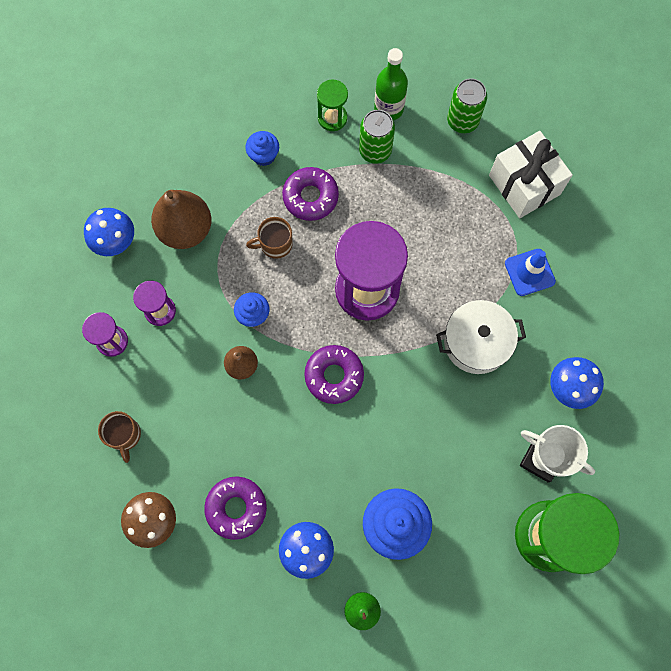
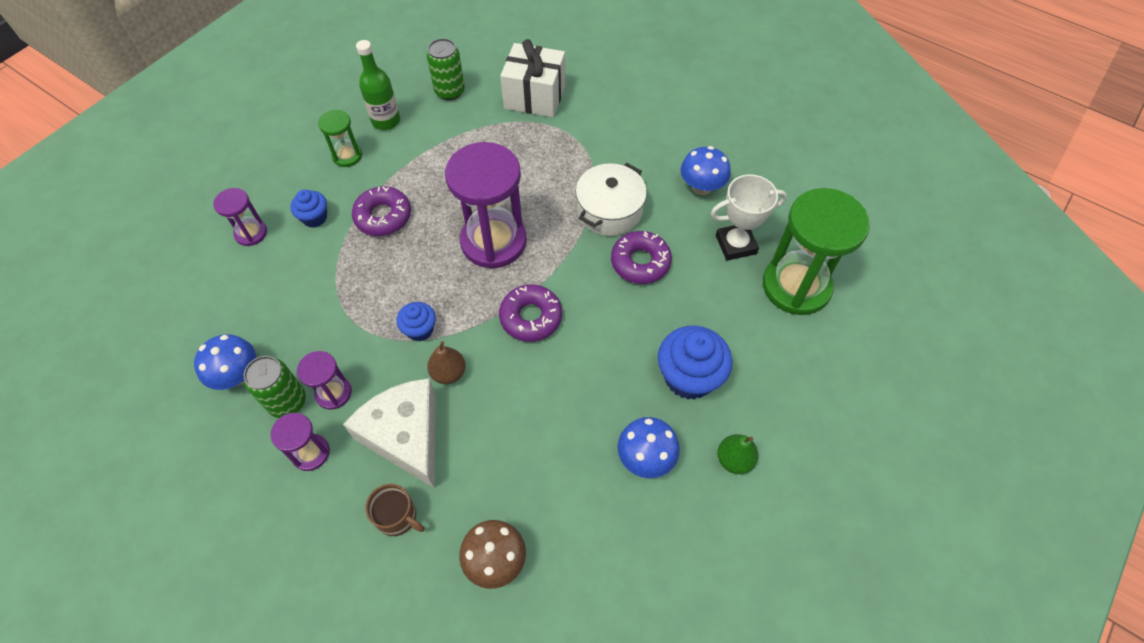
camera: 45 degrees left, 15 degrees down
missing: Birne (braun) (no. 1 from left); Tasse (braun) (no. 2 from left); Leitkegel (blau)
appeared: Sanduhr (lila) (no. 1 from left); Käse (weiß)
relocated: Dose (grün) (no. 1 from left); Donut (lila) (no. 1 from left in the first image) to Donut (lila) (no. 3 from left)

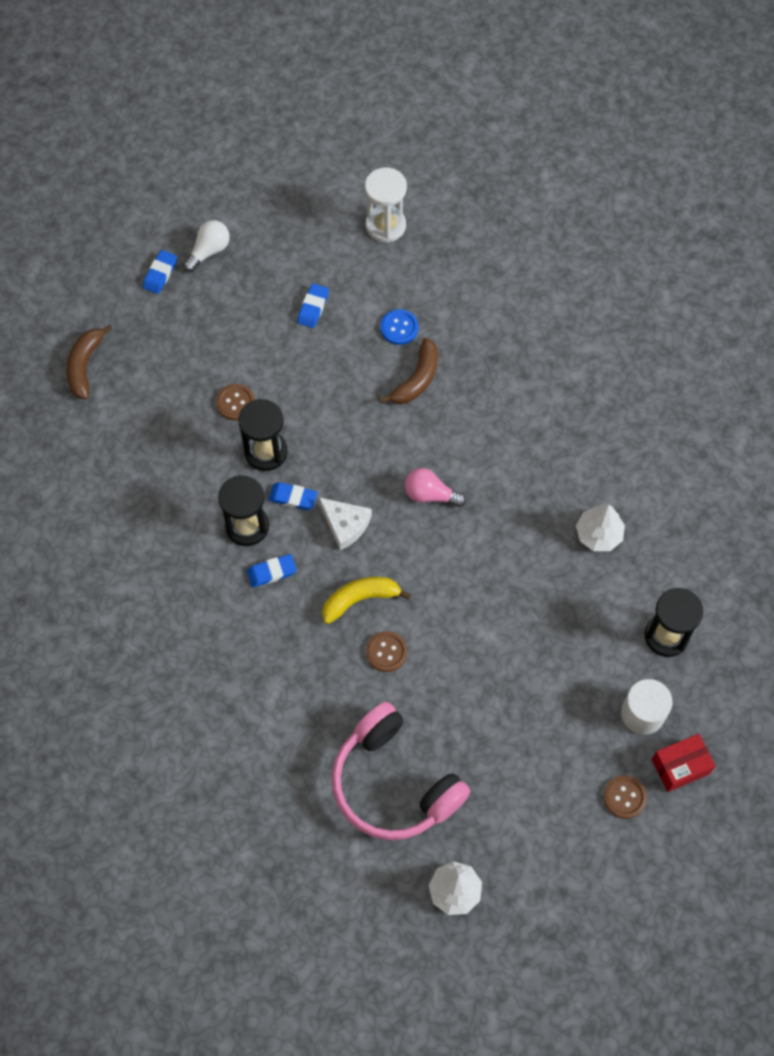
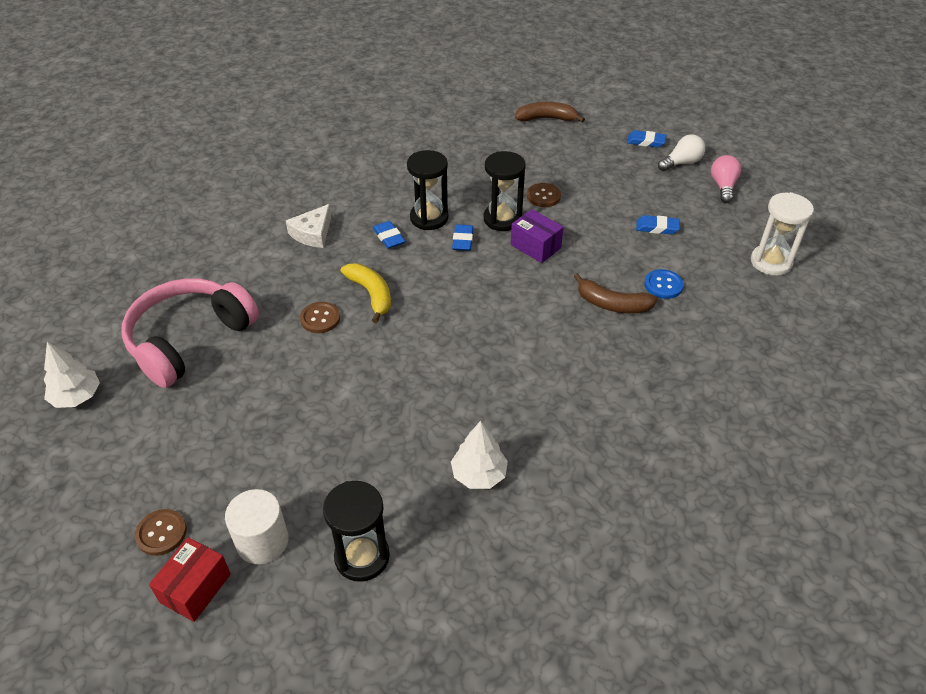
camera: 80 degrees right, 20 degrees down
appeared: Schachtel (lila)
relocated: Käse (weiß); Glühbirne (rosa)
spun: Schachtel (rot) 60 degrees clockwise; Glühbirne (weiß) 60 degrees counterclockwise

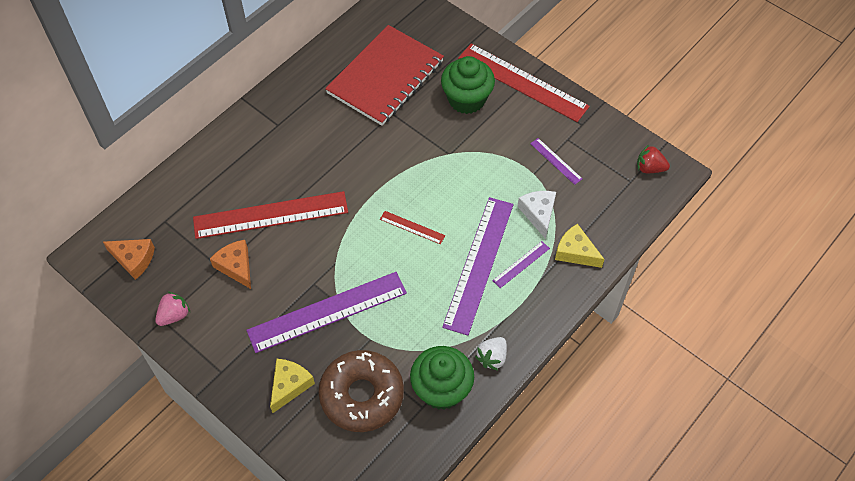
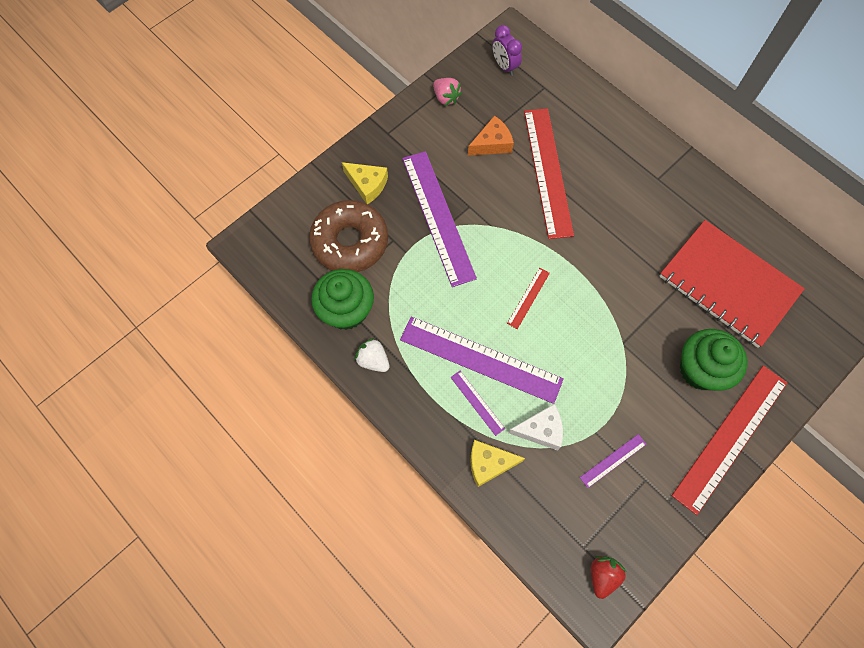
camera: 95 degrees right, 10 degrees up
exchanged: Käse (orange) (no. 1 from left) to Wecker (lila)
spun: Käse (gelb) (no. 2 from left) 135 degrees counterclockwise

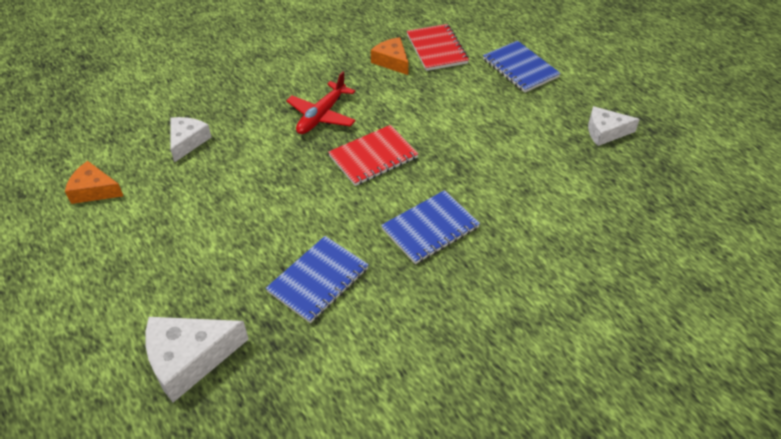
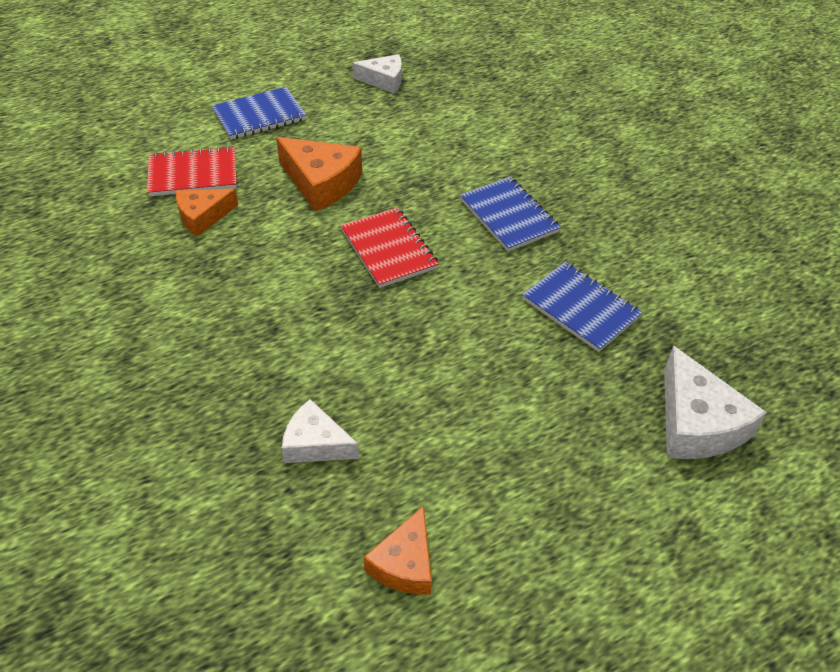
camera: 85 degrees left, 0 degrees up
missing: Flugzeug (rot)
appeared: Käse (orange) (no. 2 from left)
spun: Käse (weiß) (no. 3 from left in the first image) 90 degrees counterclockwise

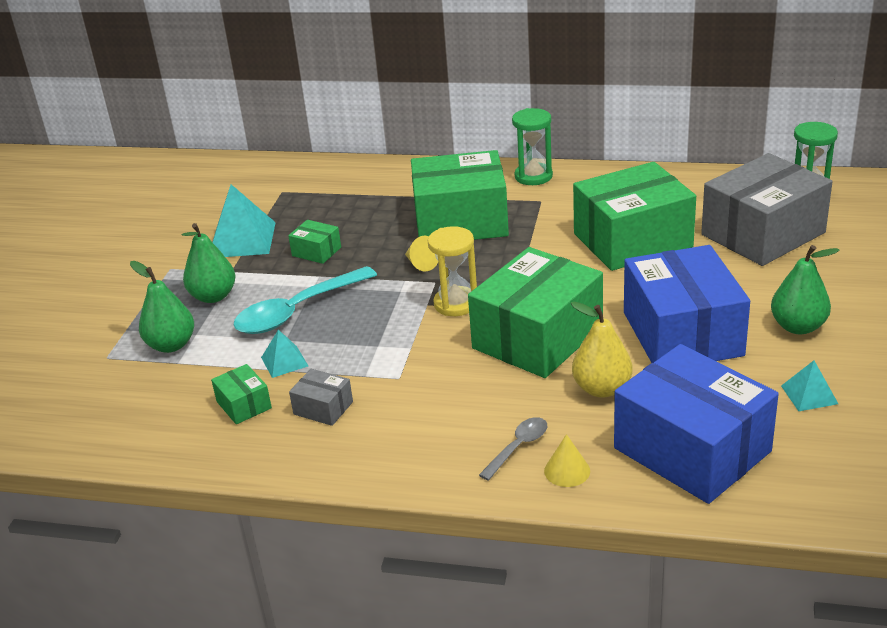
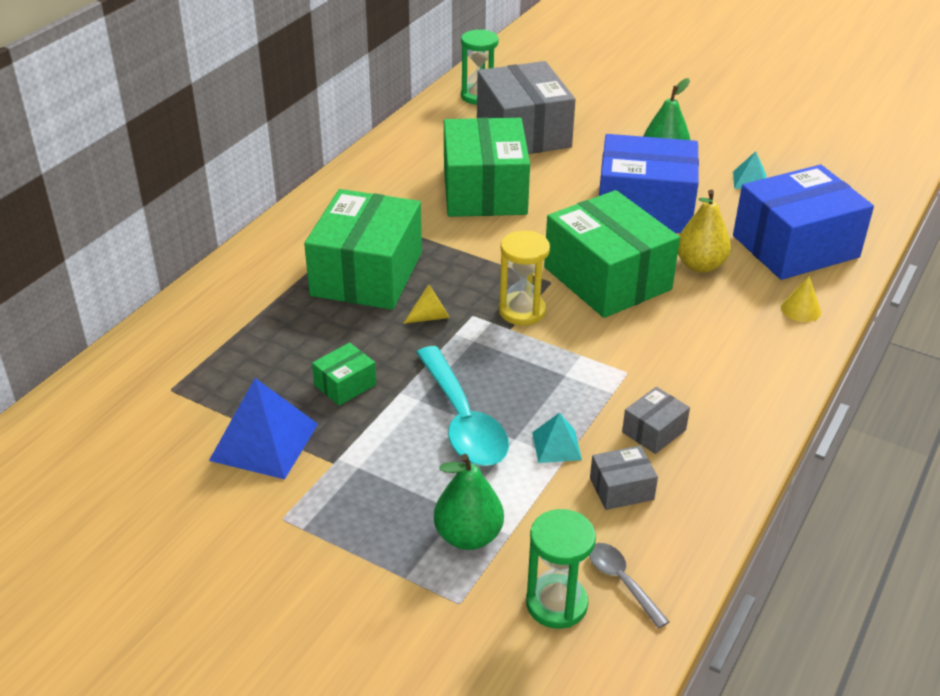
camera: 75 degrees left, 5 degrees up
missing: Birne (grün) (no. 2 from left)
relocated: Sanduhr (grün) (no. 1 from left in the first image) to Sanduhr (grün) (no. 2 from left); Löffel (grau)
colour: Pyramide (türkis) (no. 1 from left) to Pyramide (blau); Schachtel (grün) (no. 1 from left) to Schachtel (grau) (no. 2 from left)

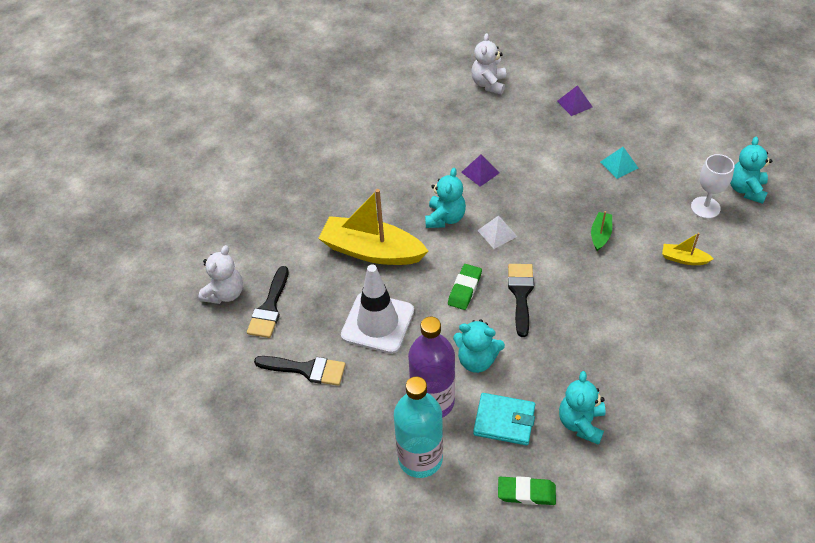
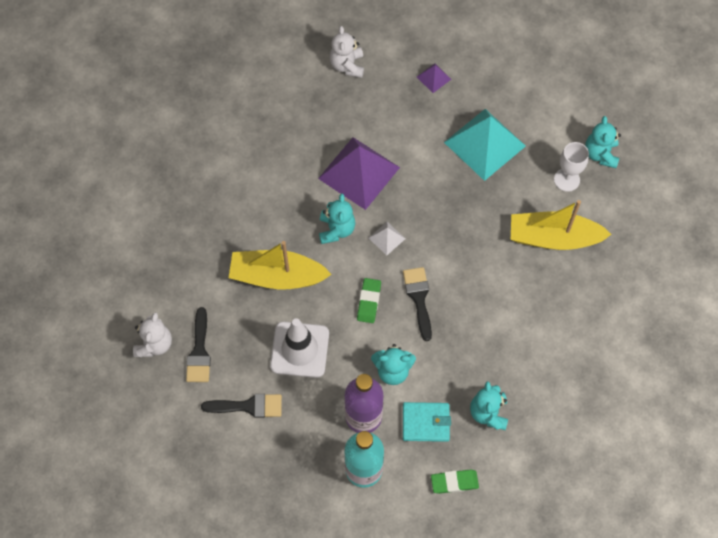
camera: 15 degrees left, 15 degrees up
missing: Boot (grün)
size: Pyramide (lila) (no. 1 from left) x2.27; Pyramide (türkis) x2.27; Boot (gelb) (no. 2 from left) x2.25

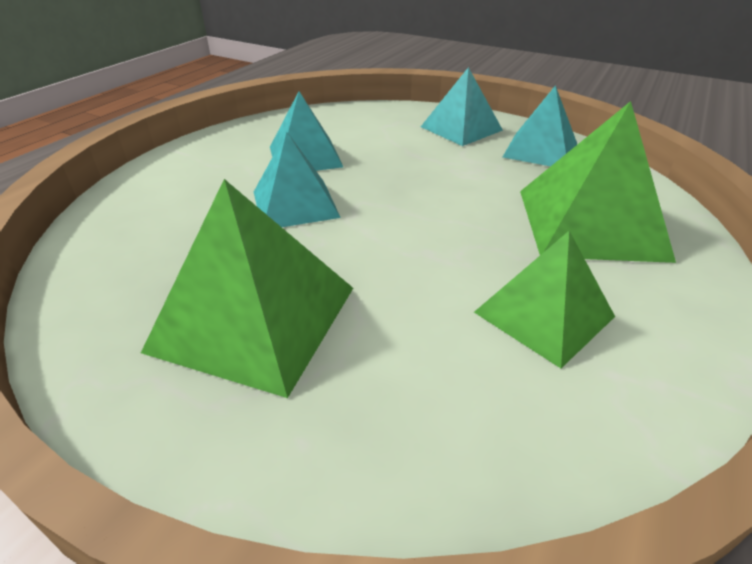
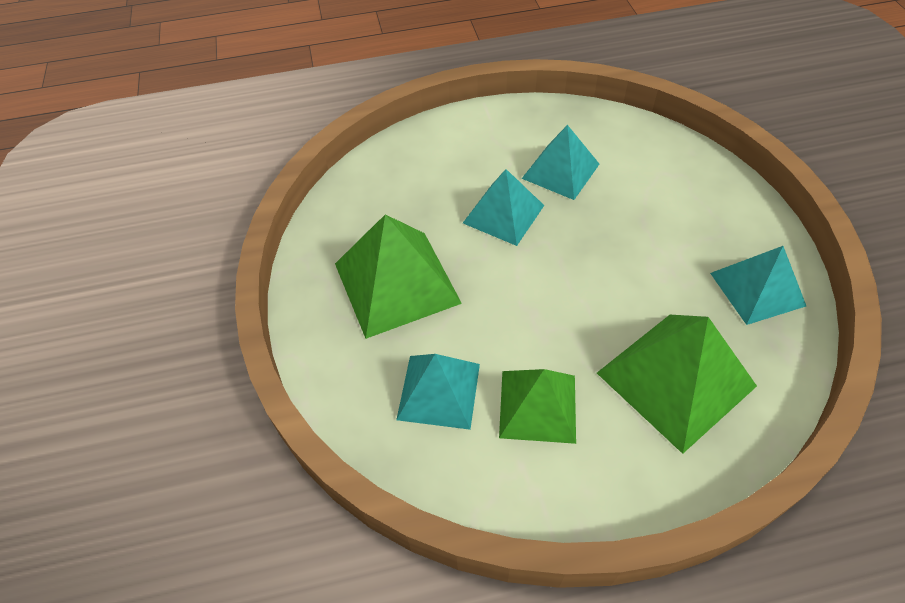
camera: 50 degrees right, 15 degrees up
relocated: Pyramide (türkis) (no. 3 from left in the first image) to Pyramide (türkis) (no. 1 from left)

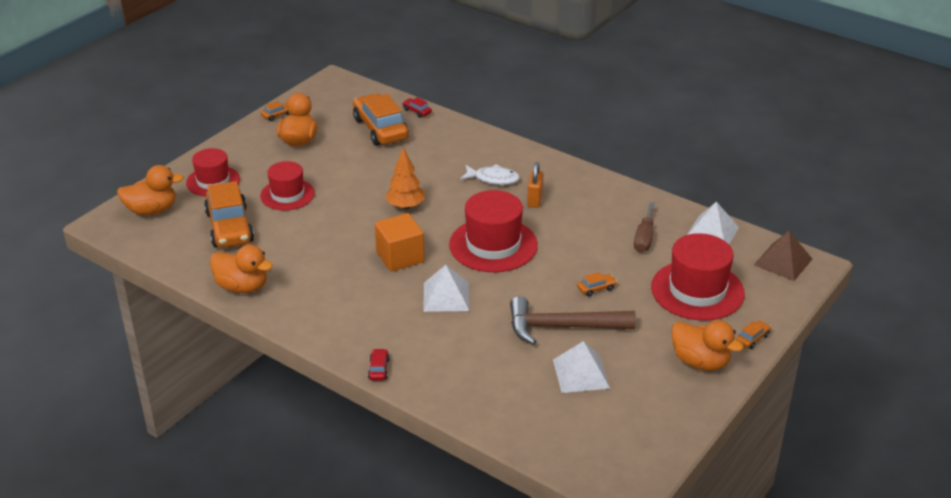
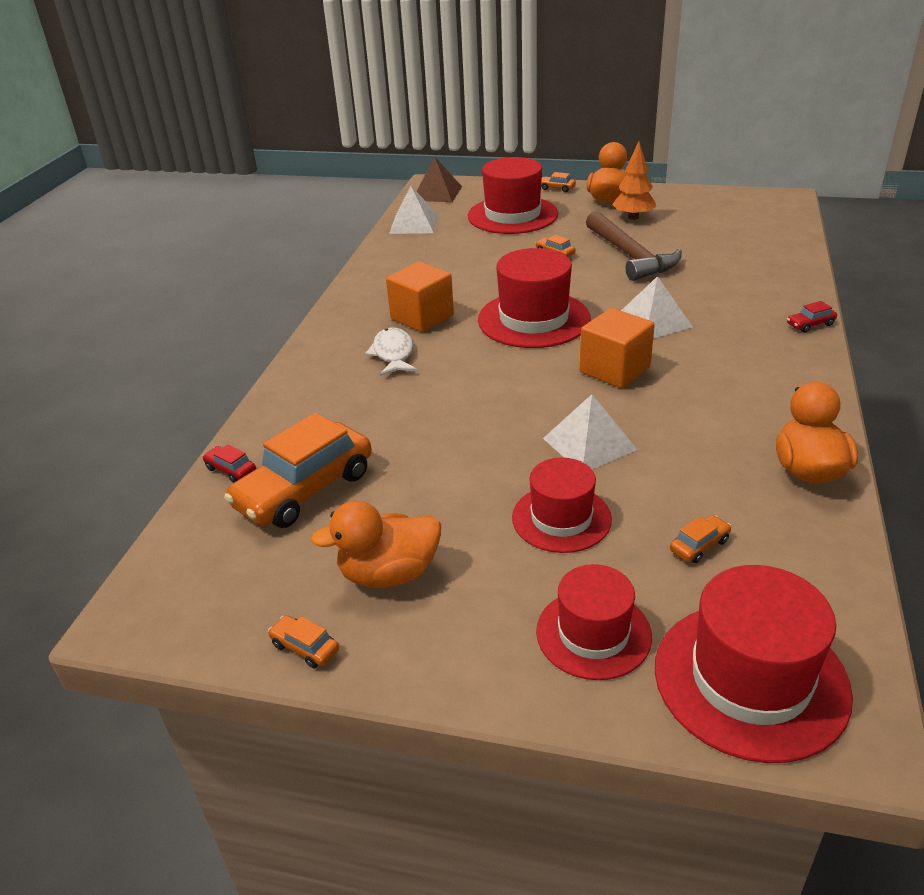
camera: 110 degrees left, 0 degrees up
missing: Schraubenzieher (braun)
relocated: Pyramide (weiß) (no. 2 from left); Baum (orange)
exchanged: Vorhängeschloss (orange) to Kubus (orange) (no. 1 from left); Ente (orange) (no. 1 from left) to Hut (rot) (no. 5 from left)
spun: Auto (rot) (no. 2 from left in the first image) 105 degrees clockwise
size: Auto (orange) (no. 1 from left in the first image) x0.41

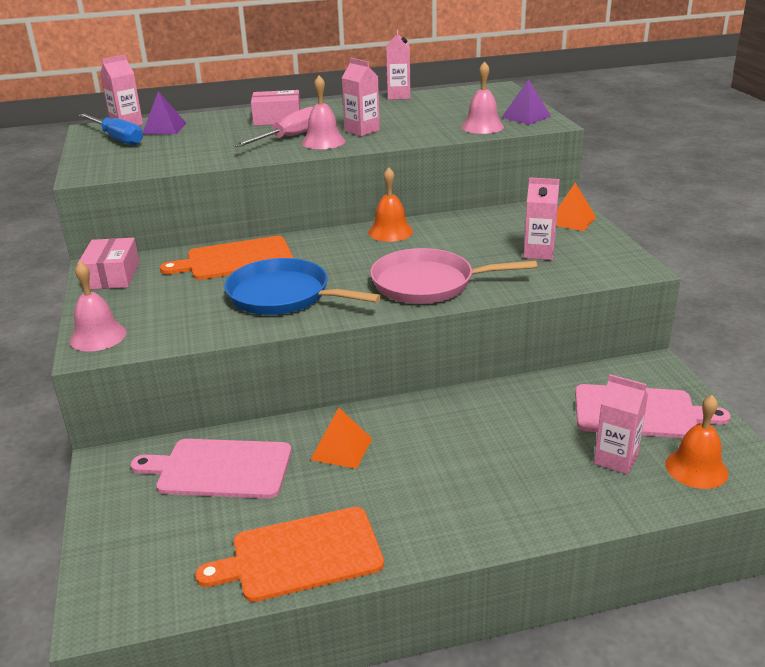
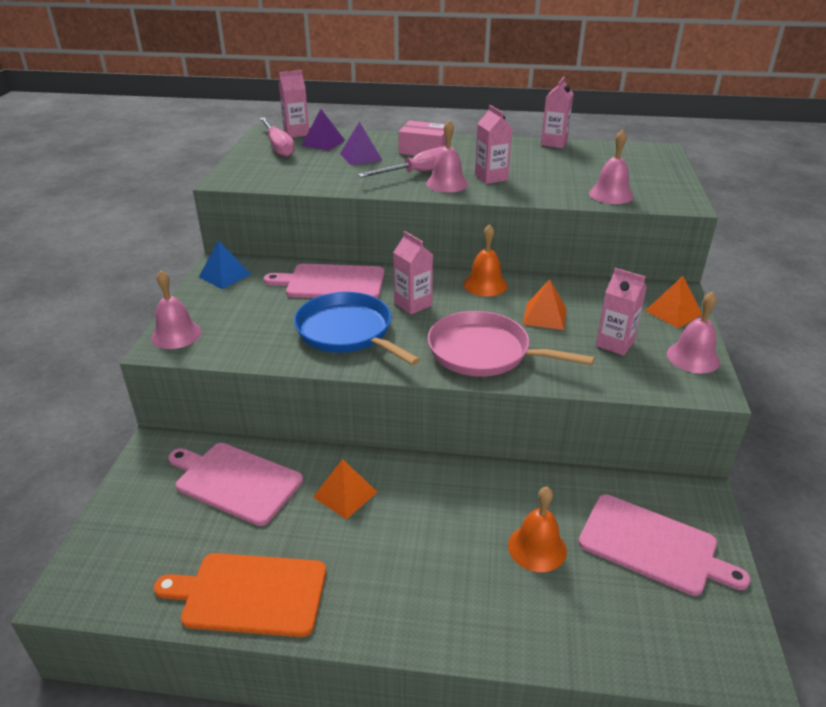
camera: 20 degrees right, 5 degrees up
appeared: Pyramide (orange) (no. 2 from left); Glocke (rosa) (no. 4 from left)
relocated: Pyramide (lila) (no. 2 from left); Getränkekarton (rosa) (no. 5 from left in the first image) to Getränkekarton (rosa) (no. 2 from left); Glocke (orange) (no. 2 from left)
exchanged: Schachtel (rosa) (no. 1 from left) to Pyramide (blau)
colour: Schraubenzieher (blau) to Schraubenzieher (rosa) (no. 1 from left); Schneidebrett (orange) (no. 1 from left) to Schneidebrett (rosa) (no. 2 from left)

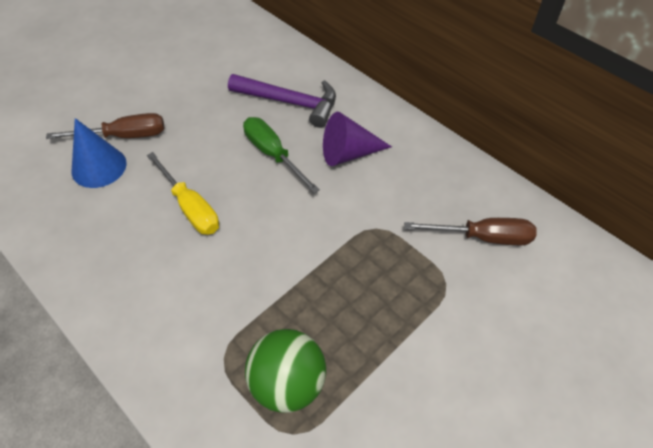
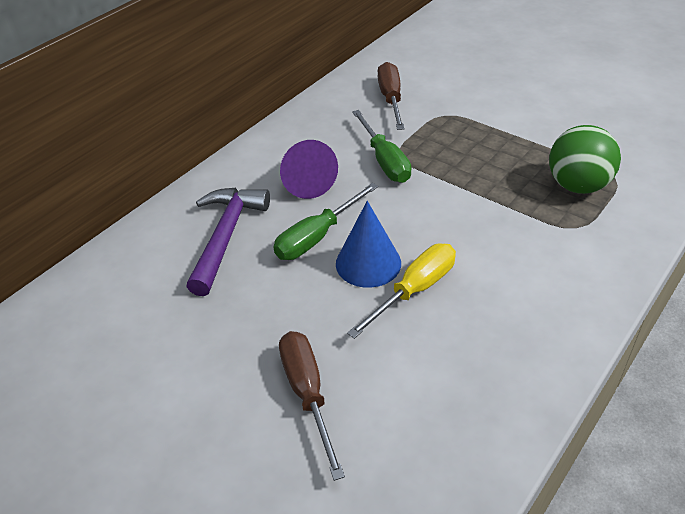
camera: 95 degrees left, 10 degrees down
appeared: Schraubenzieher (grün) (no. 2 from left)
relocated: Kegel (blau)

